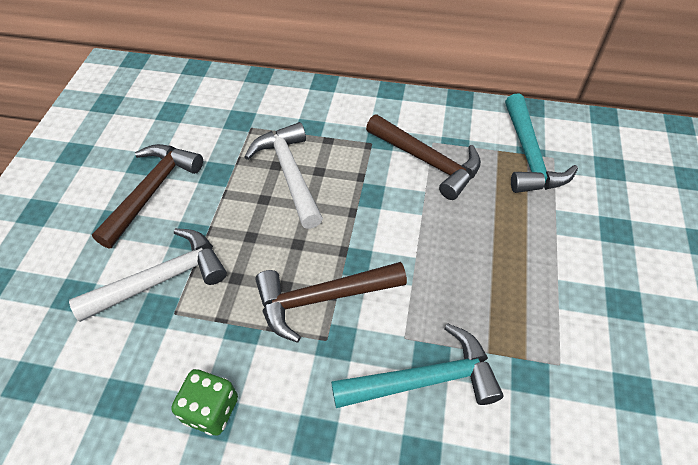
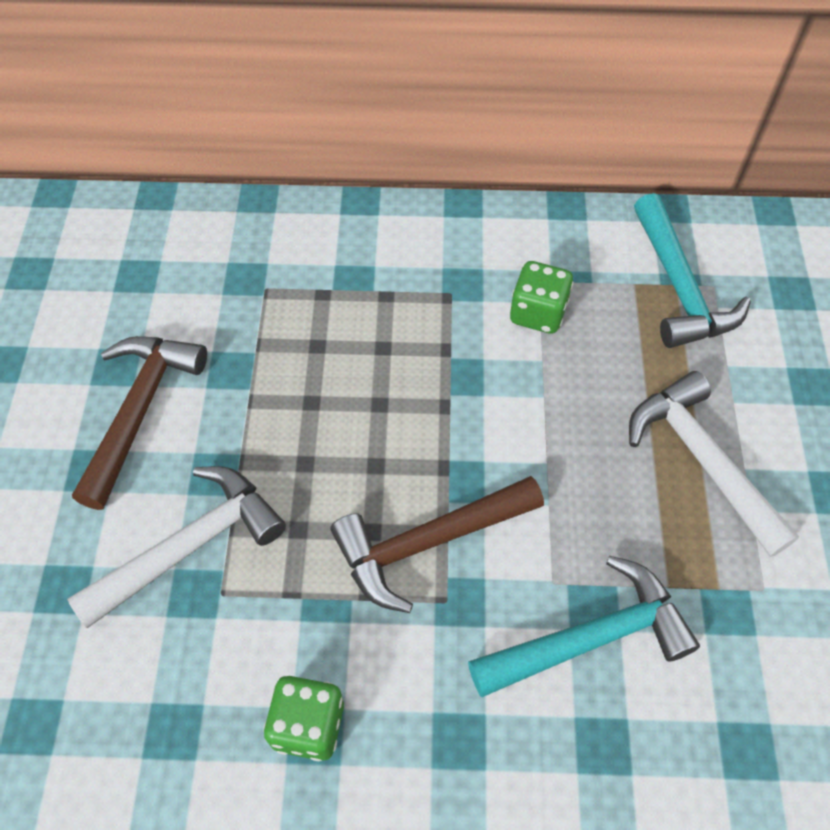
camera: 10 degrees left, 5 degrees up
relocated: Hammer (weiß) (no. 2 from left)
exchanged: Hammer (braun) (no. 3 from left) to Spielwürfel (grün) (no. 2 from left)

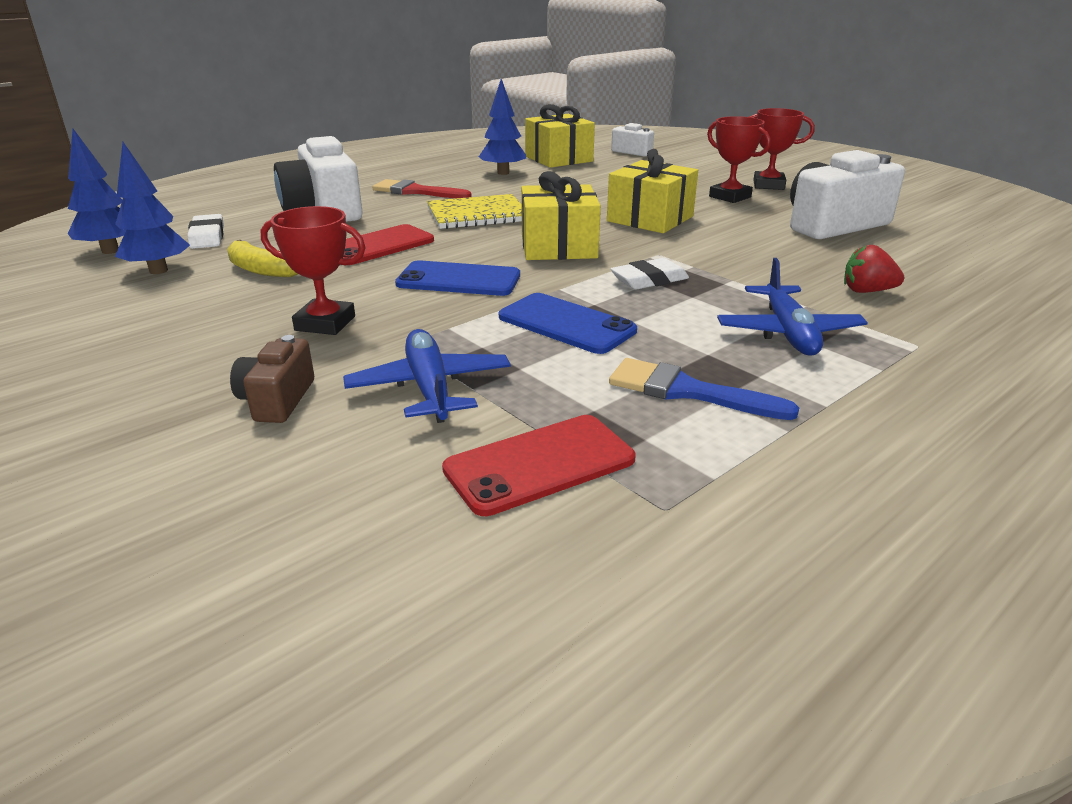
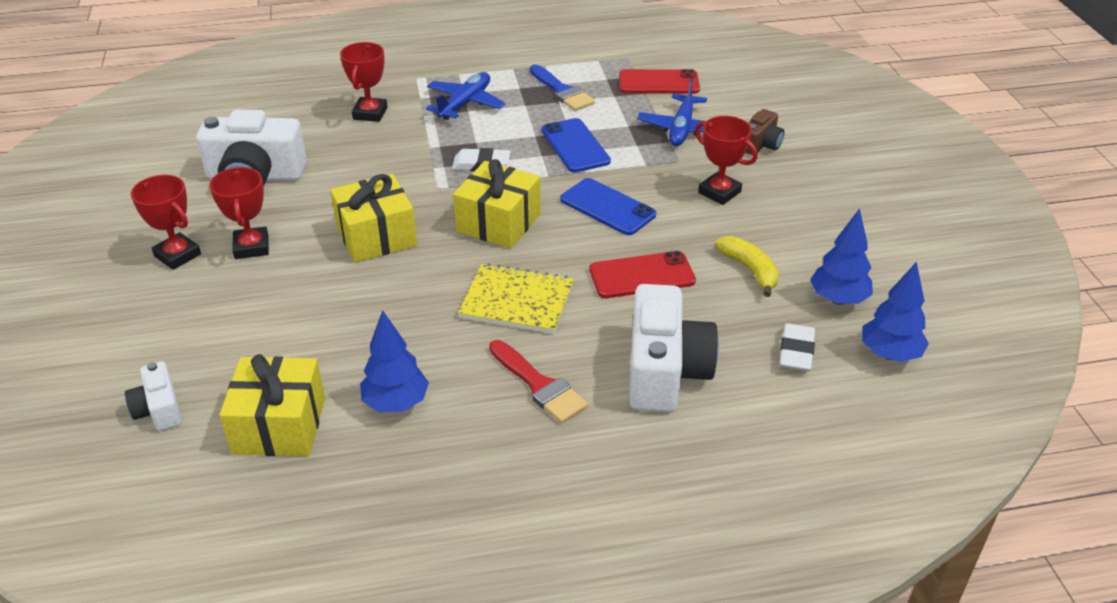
camera: 150 degrees left, 10 degrees up
exchanged: Erdbeere (rot) to Pokal (rot) (no. 3 from left)

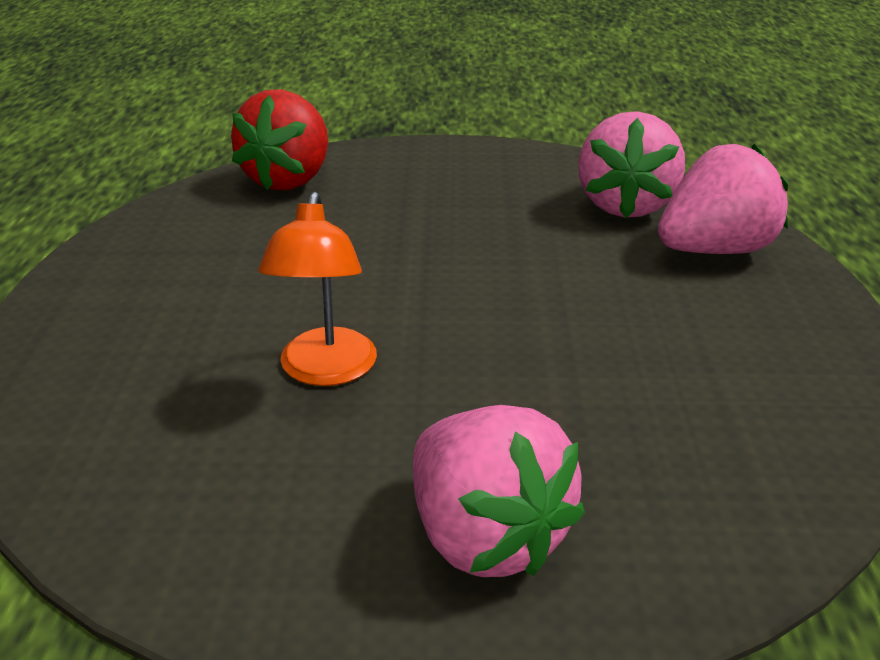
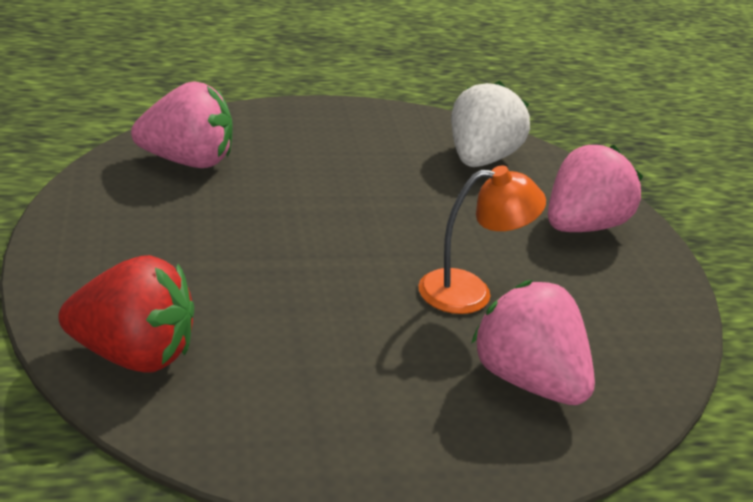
camera: 105 degrees left, 0 degrees up
appeared: Erdbeere (weiß)
relocated: Erdbeere (rosa) (no. 3 from left in the first image) to Erdbeere (rosa) (no. 2 from left)

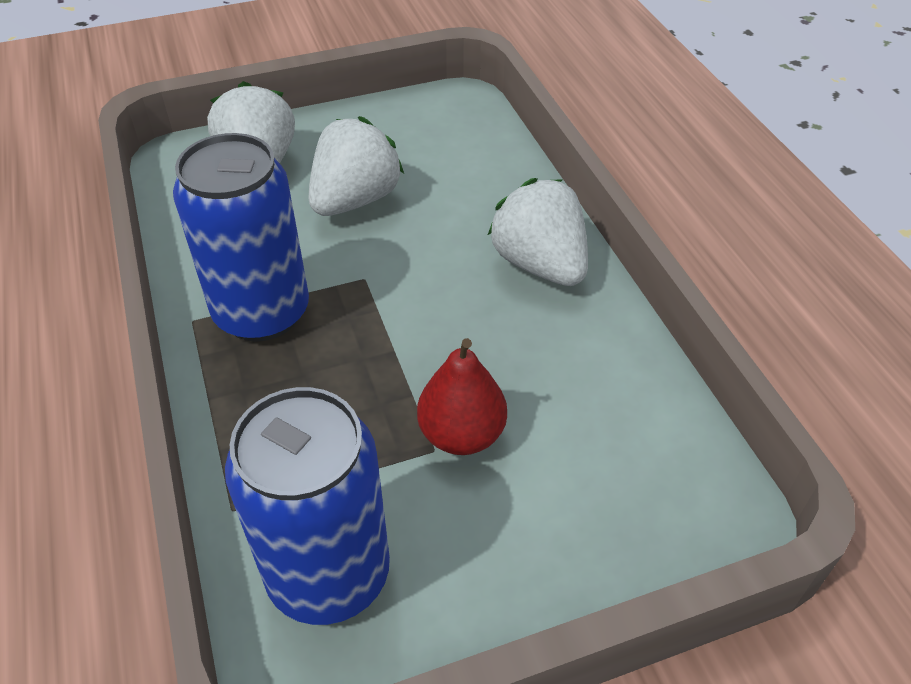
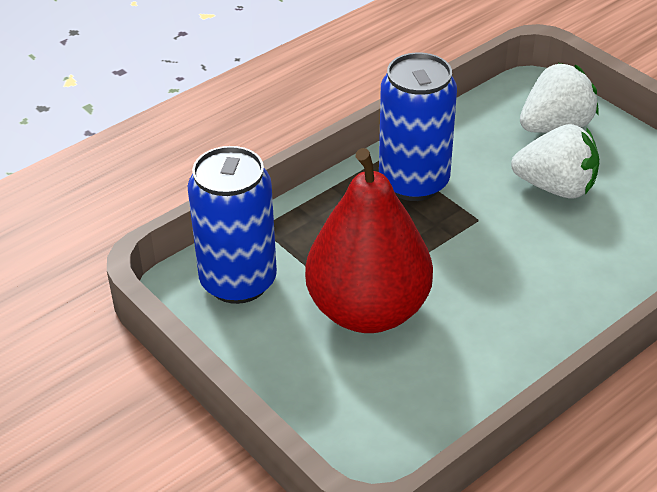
camera: 70 degrees right, 5 degrees down
missing: Erdbeere (weiß) (no. 3 from left)
size: Birne (rot) x1.95

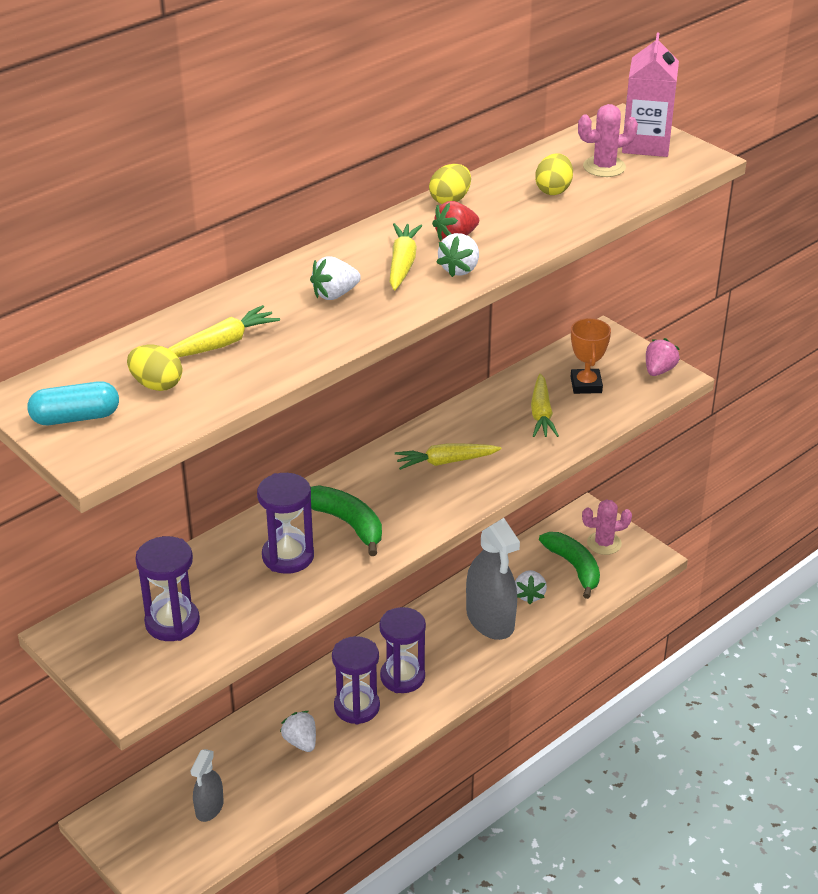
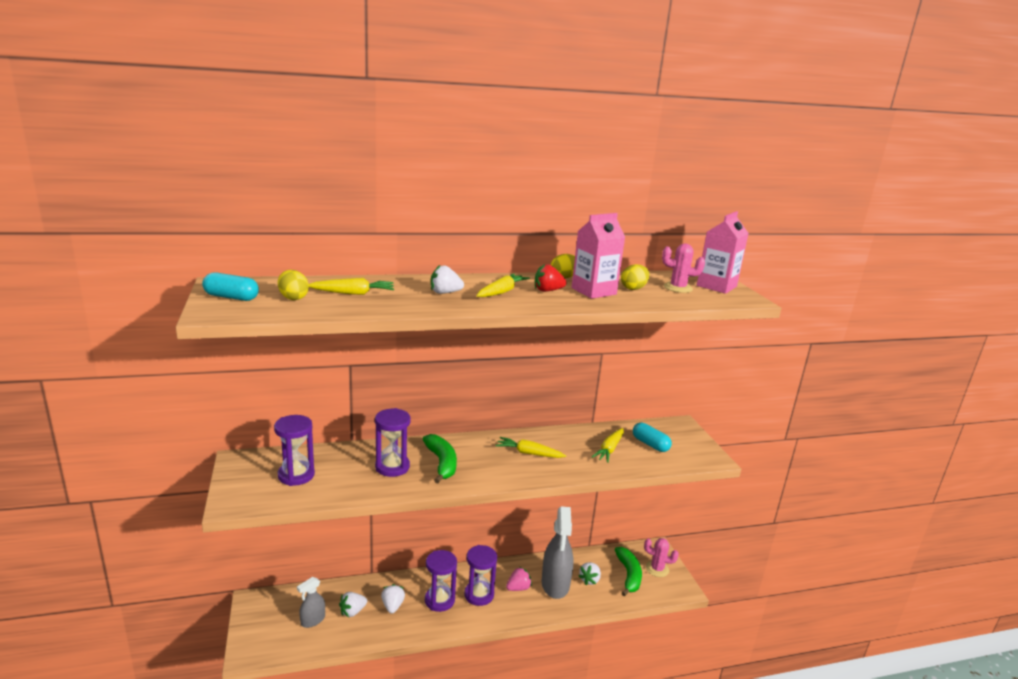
camera: 25 degrees right, 15 degrees down
appeared: Getränkekarton (rosa) (no. 1 from left)
relocated: Erdbeere (weiß) (no. 3 from left in the first image) to Erdbeere (weiß) (no. 1 from left); Erdbeere (rosa)
exchanged: Pokal (orange) to Kapsel (türkis) (no. 2 from left)

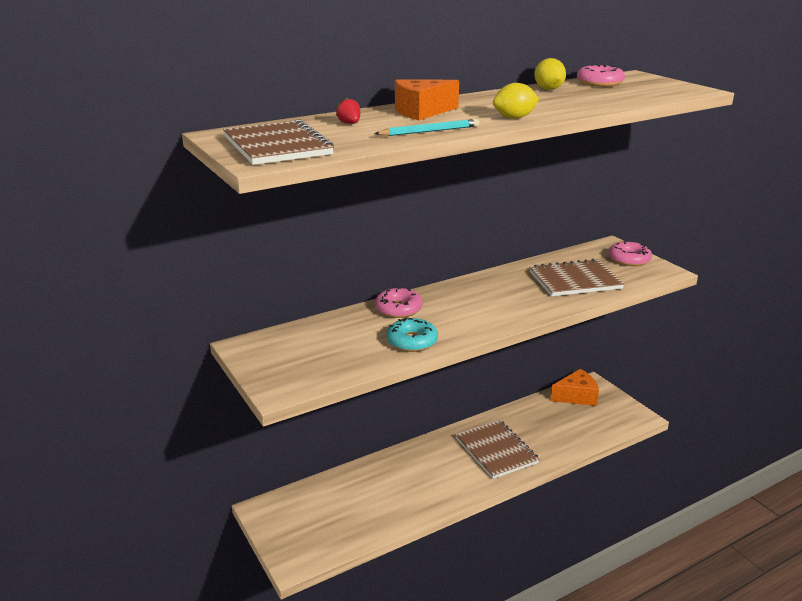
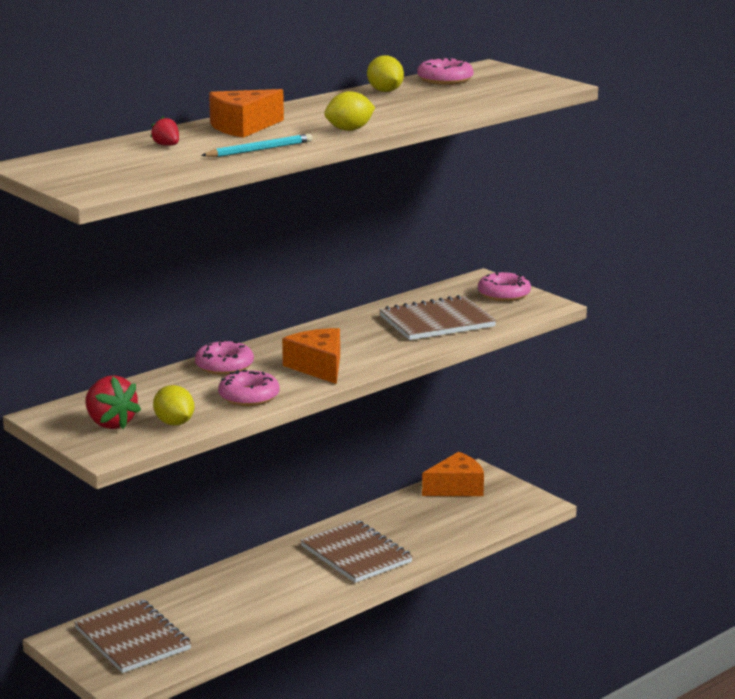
camera: 10 degrees left, 5 degrees down
appeared: Erdbeere (rot) (no. 1 from left); Zitrone (gelb) (no. 1 from left); Käse (orange) (no. 2 from left)
relocated: Notizbuch (braun) (no. 1 from left)
colour: Donut (türkis) to Donut (rosa) (no. 2 from left)

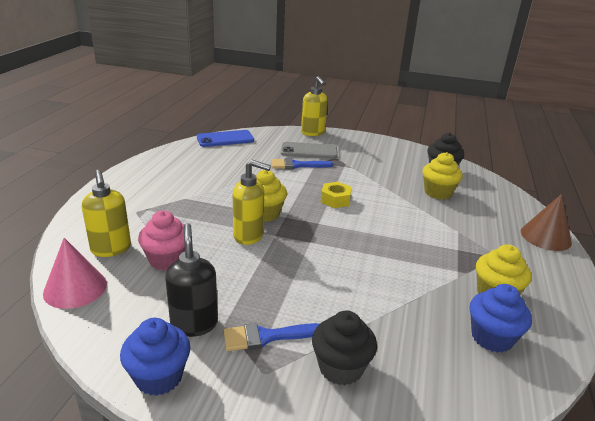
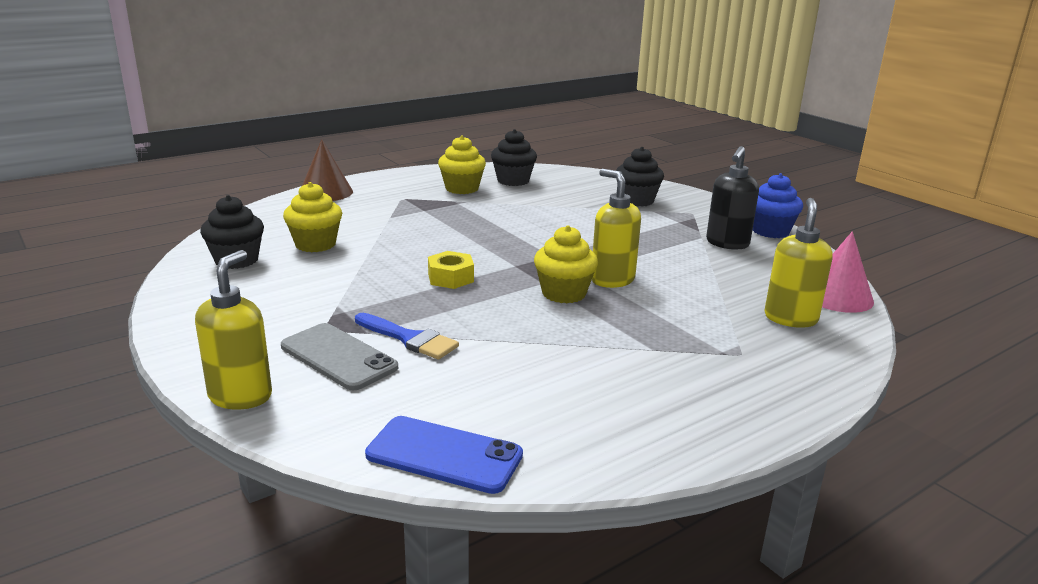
camera: 140 degrees left, 5 degrees down
missing: Muffin (rosa); Pinsel (blau) (no. 1 from left)
colour: Muffin (blau) (no. 2 from left) to Muffin (schwarz) (no. 2 from left)

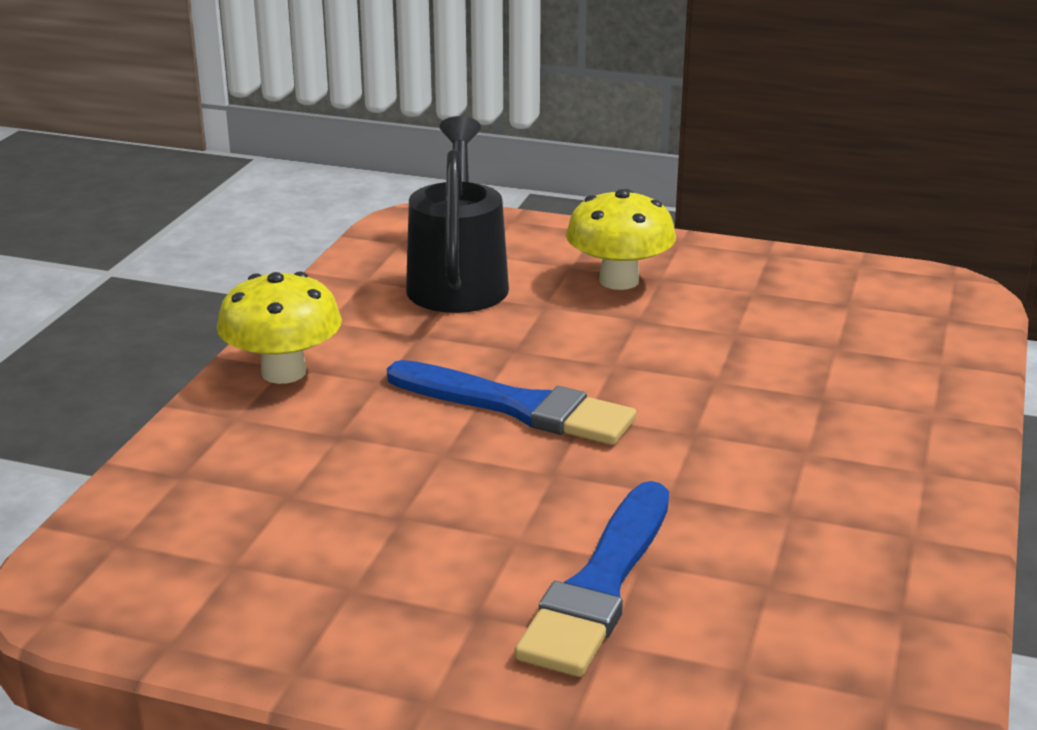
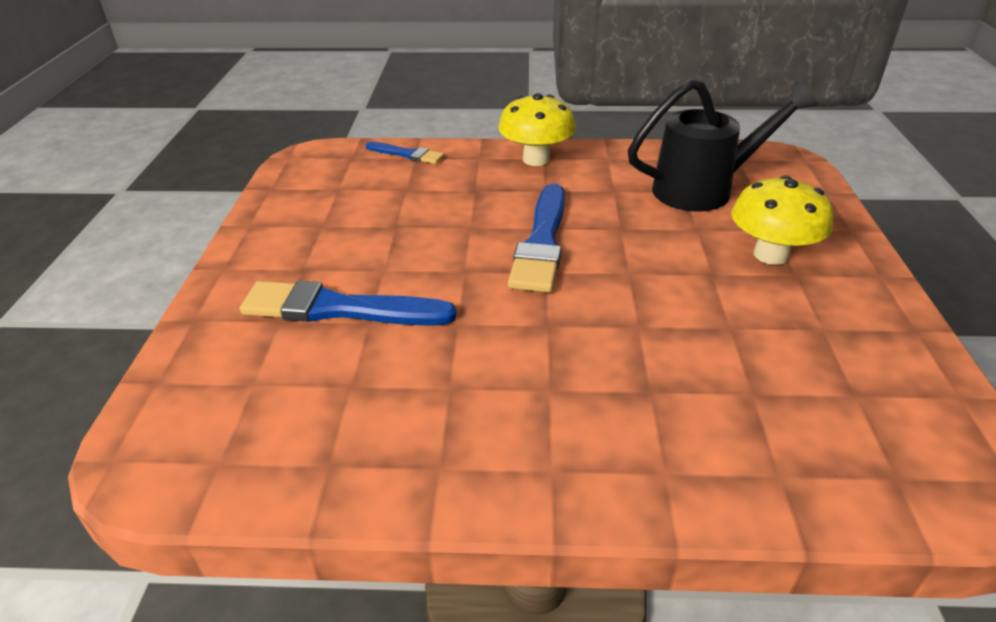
camera: 75 degrees right, 10 degrees up
appeared: Pinsel (blau) (no. 2 from left)

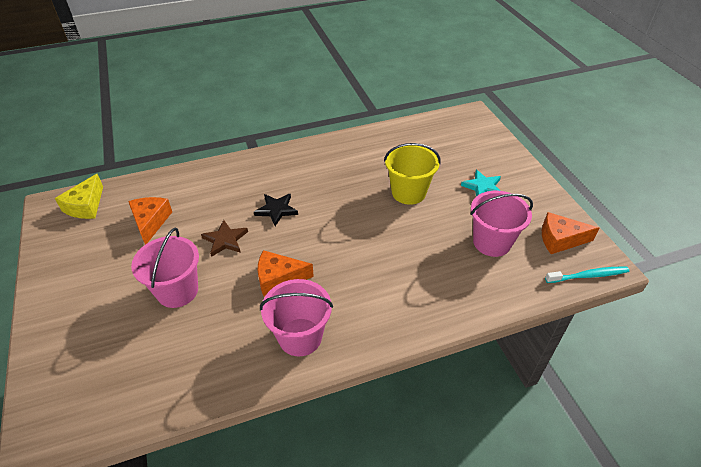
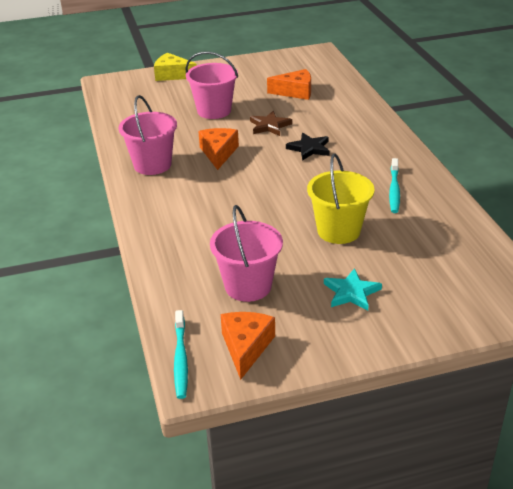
camera: 95 degrees right, 10 degrees down
appeared: Zahnbürste (türkis) (no. 2 from left)
relocated: Käse (gelb)

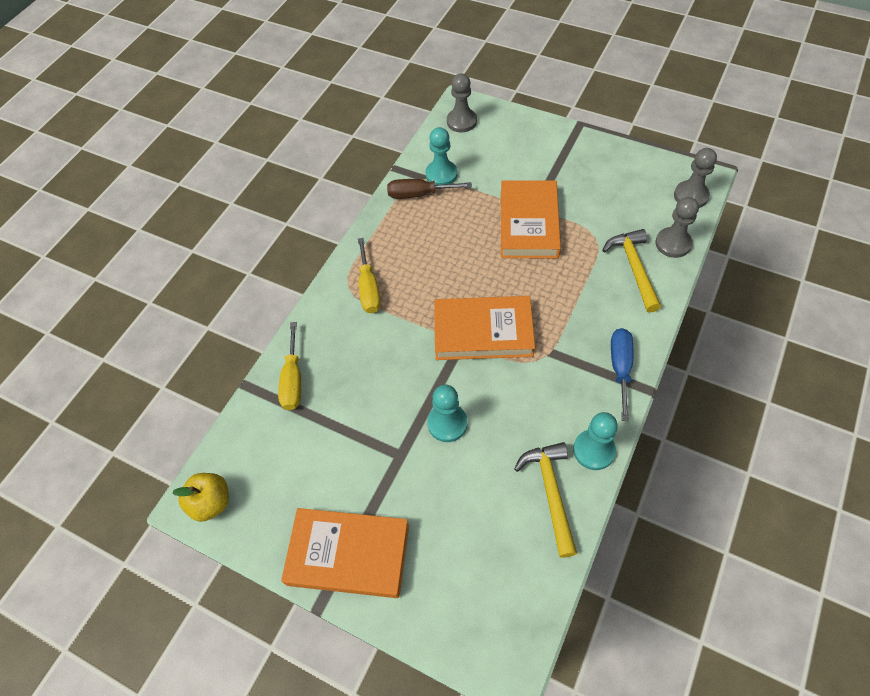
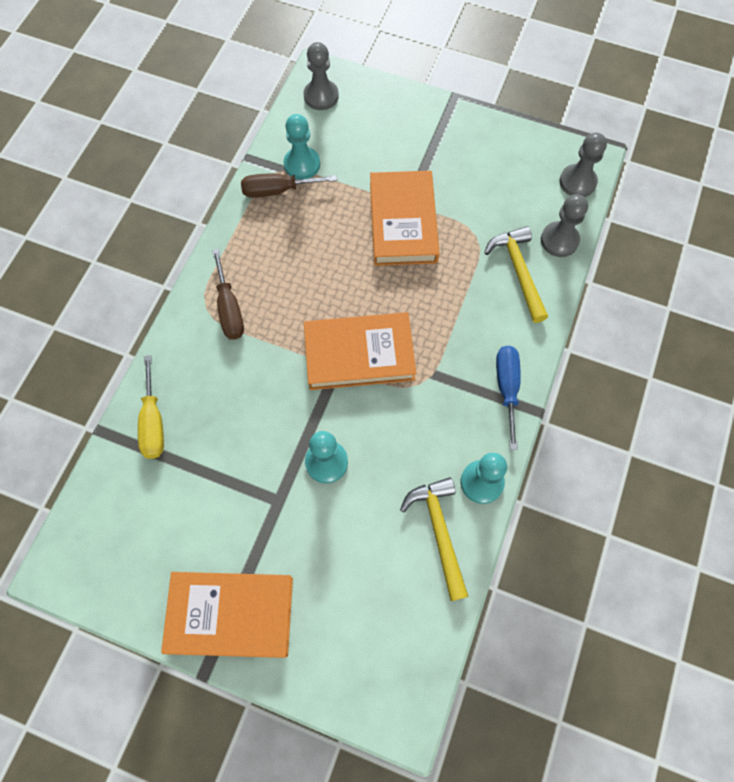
camera: 10 degrees left, 10 degrees up
missing: Apfel (gelb)
colour: Schraubenzieher (gelb) (no. 2 from left) to Schraubenzieher (braun) (no. 1 from left)

